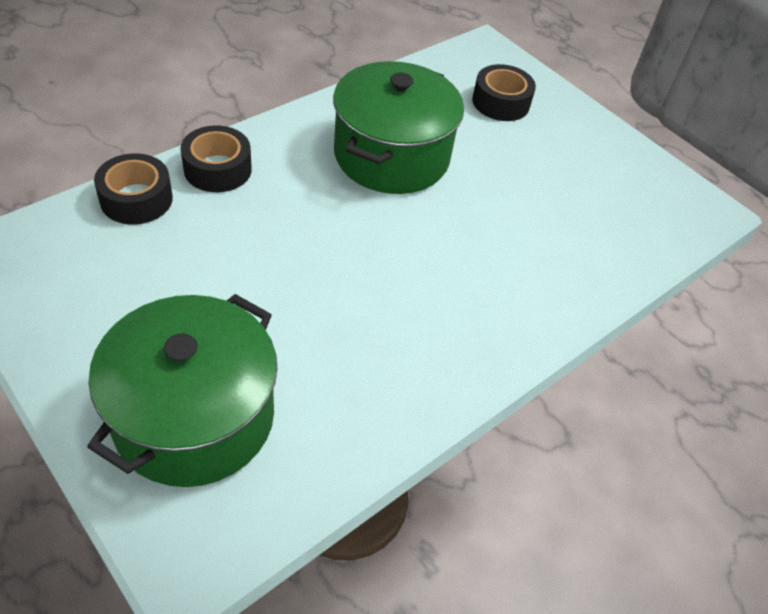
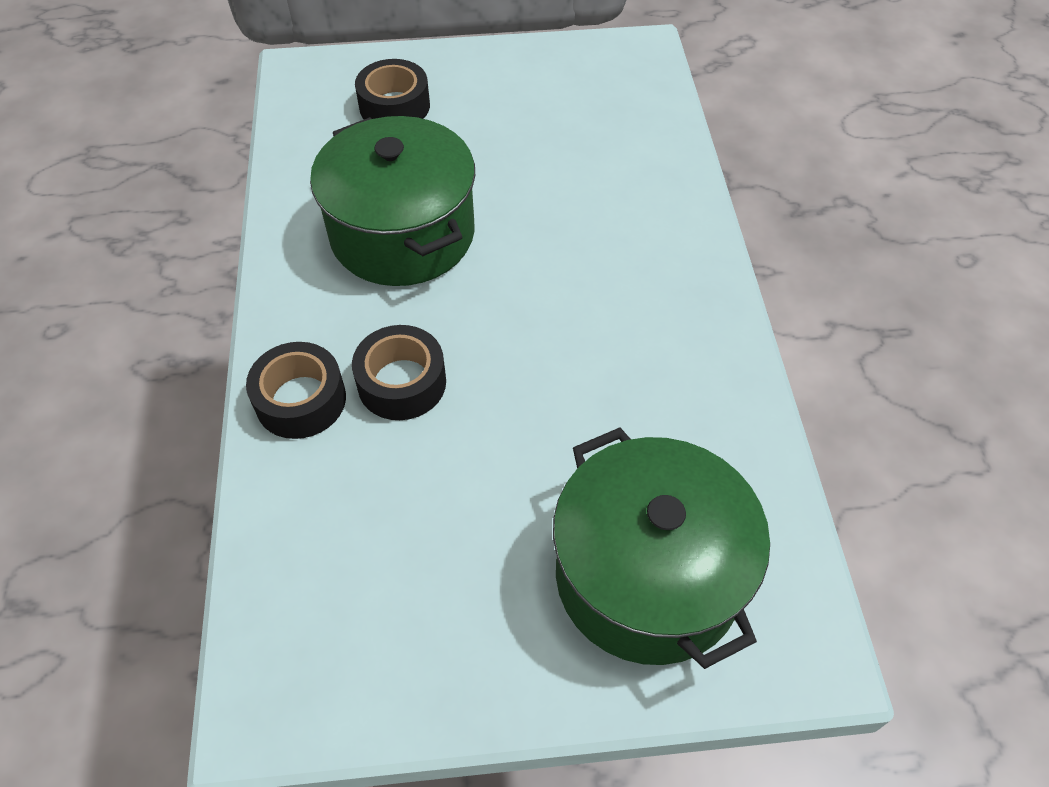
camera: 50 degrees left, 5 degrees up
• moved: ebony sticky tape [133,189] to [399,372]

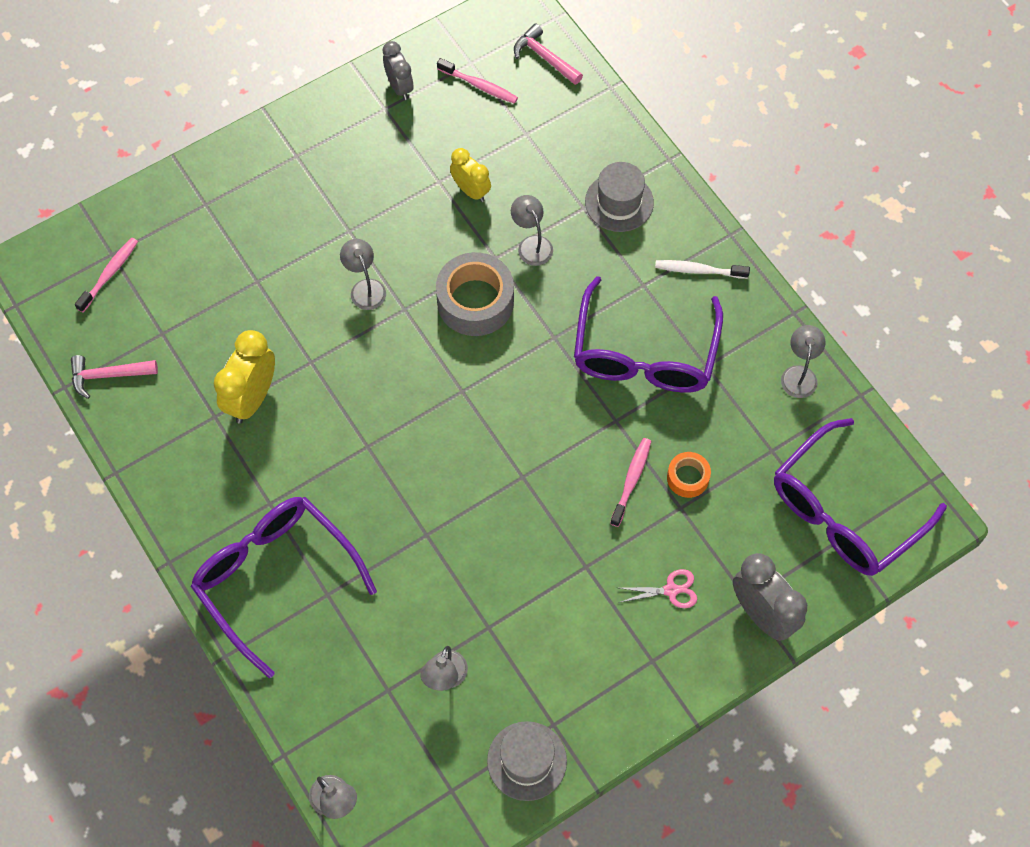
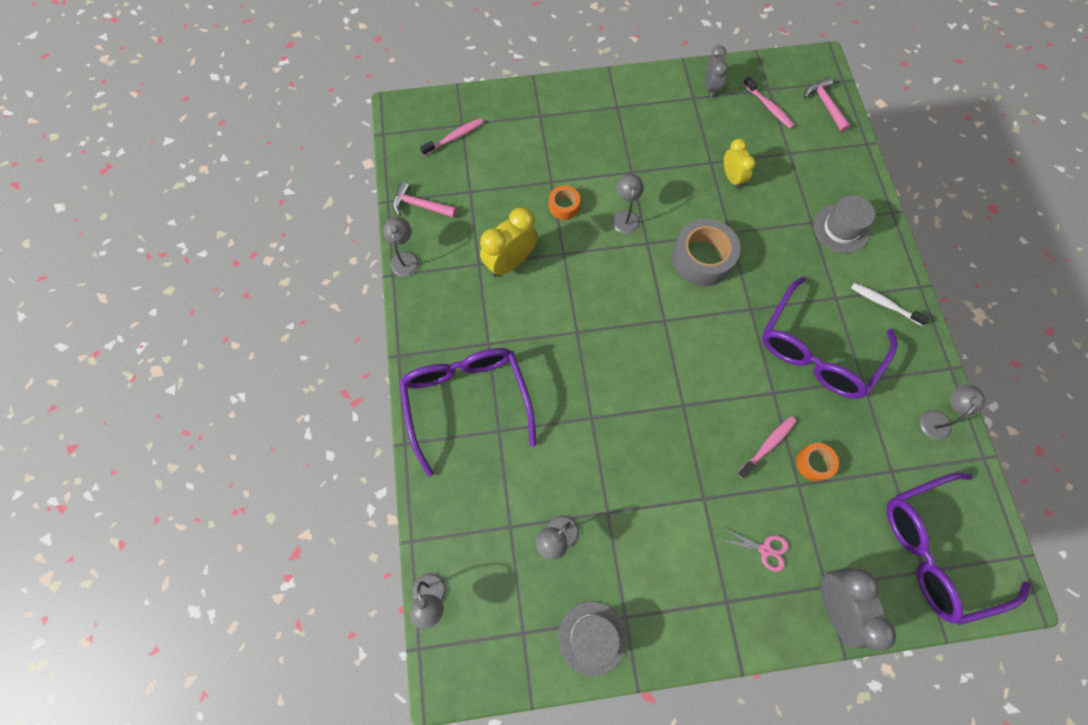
camera: 25 degrees right, 5 degrees up
• moved: grey reading lamp [532,230] to [401,247]
• added: orange-coloured sticky tape [564,202]

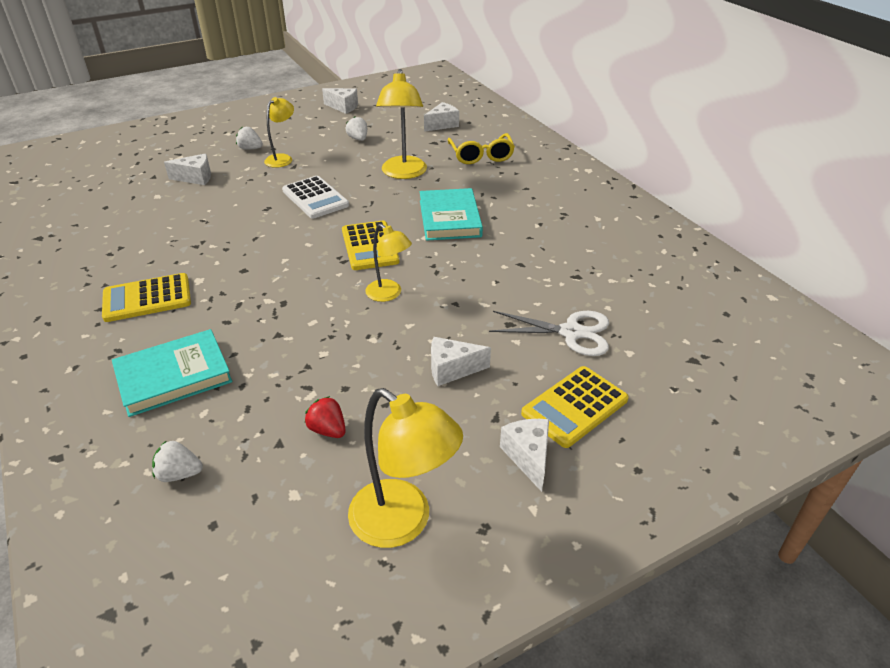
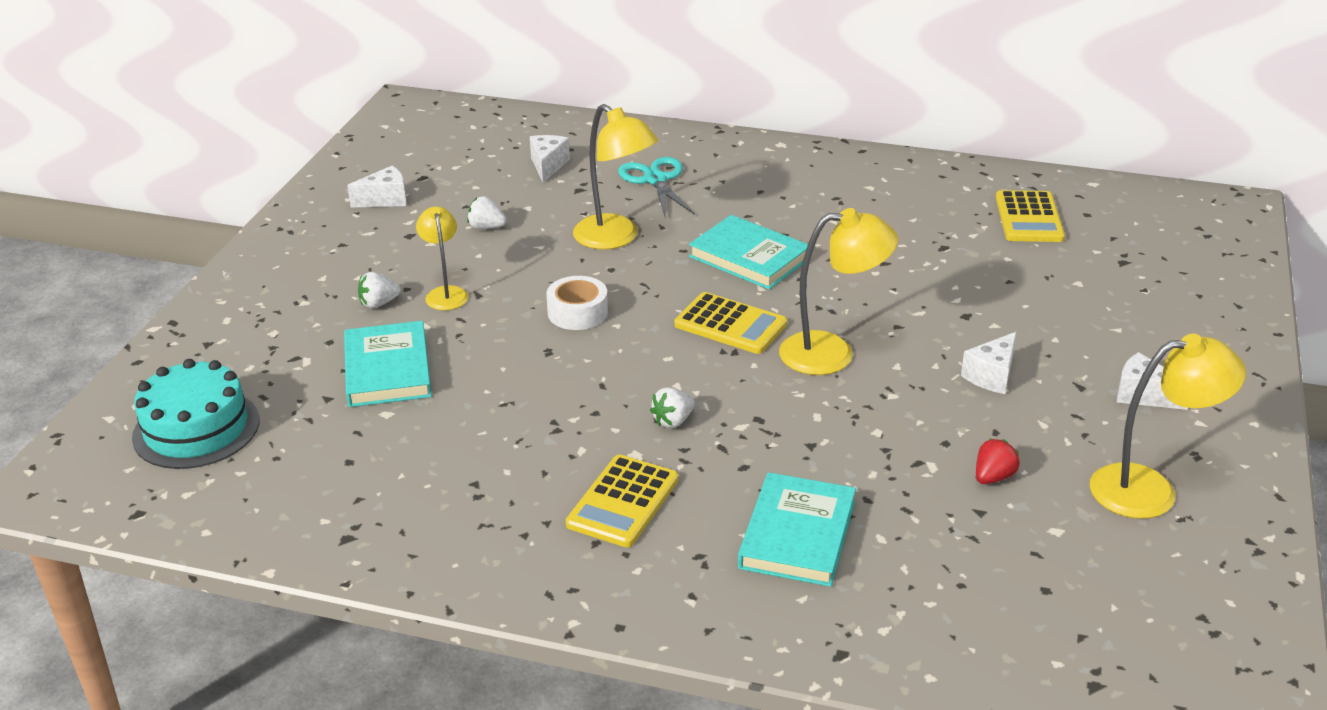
camera: 45 degrees left, 5 degrees down
• added: turquoise cake [195,414]
• replaced: snow-white piece of cheese [187,169] to turquoise hardback [387,364]
• replaced: snow-white pocket calculator [315,197] to snow-white sticky tape [577,303]
• replaced: bright yellow spectacles [481,148] to turquoise pair of scissors [656,187]
• moved: snow-white strawberry [177,461] to [672,408]
• resized: bright yellow reading lamp [388,263] = [838,291] x1.62
• turned: crimson strawberry [325,417] = [998,461] 135 degrees clockwise
• moved: bright yellow pocket calculator [575,407] to [1030,216]
• removed: snow-white pair of scissors [549,333]

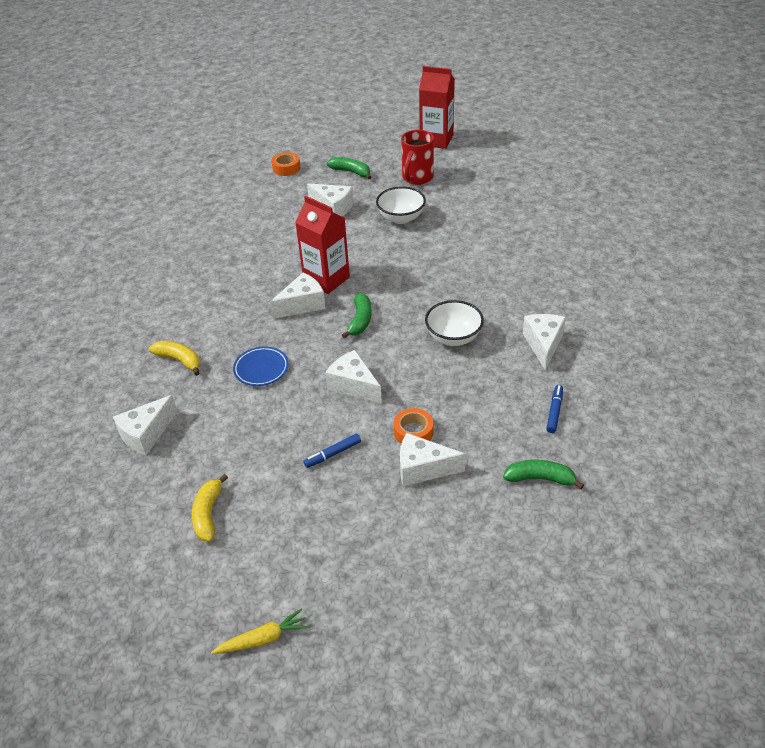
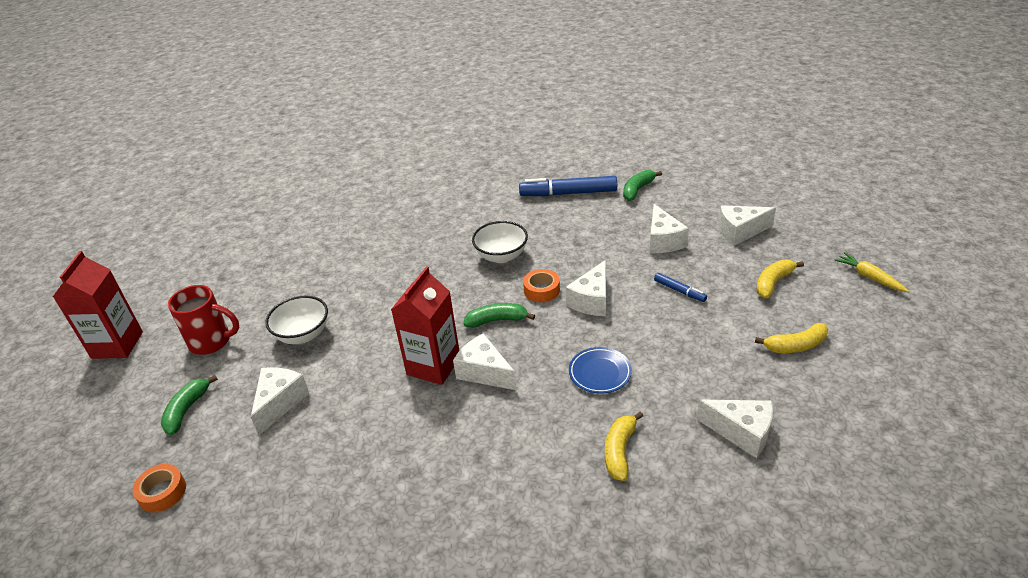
camera: 105 degrees left, 5 degrees down
• resized: royal blue marker [554,409] = [568,186] x2.03
• moved: orange-coloured sticky tape [413,426] to [541,285]
• turned: emerald banana [543,474] = [642,185] 45 degrees clockwise
• moved: snow-white piece of cheese [544,342] to [747,226]
• added: bright yellow banana [780,279]

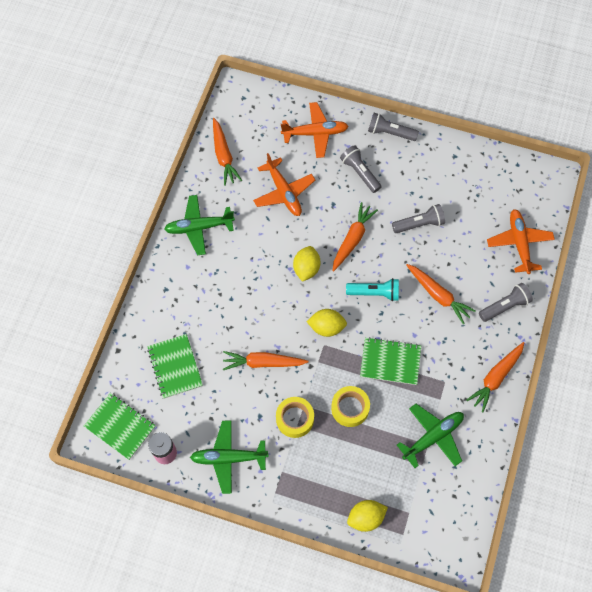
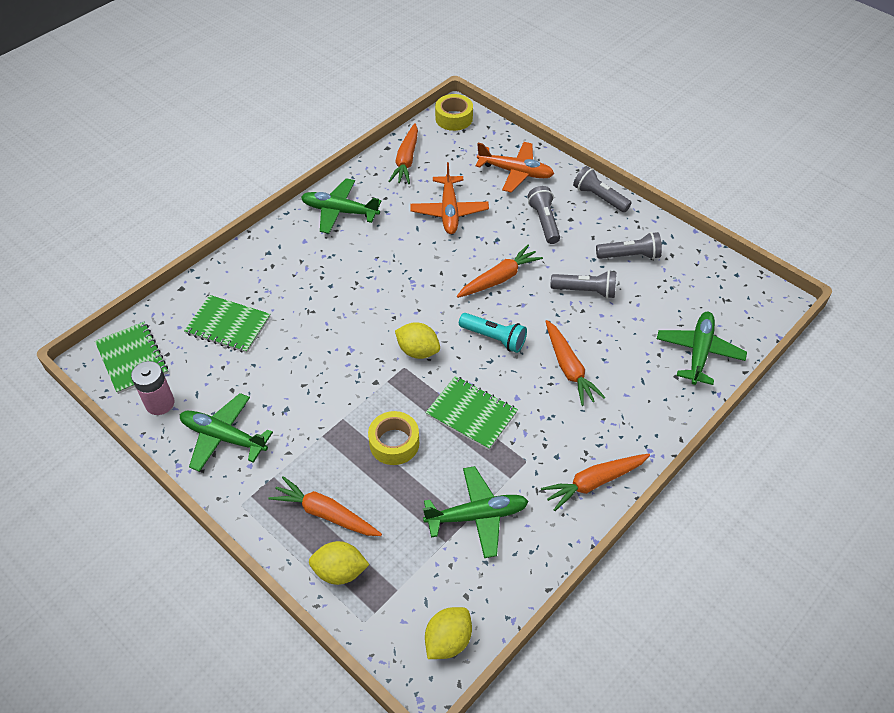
camera: 25 degrees right, 15 degrees down
• turned: emerald notepad [175,366] = [227,324] 75 degrees counterclockwise
• moved: orange-coloured toy carrot [266,360] to [325,506]
• moved: bright yellow citrus fruit [306,264] to [448,633]
• moved: bright yellow sticky tape [295,417] to [454,112]
• moved: grey pocket torch [506,302] to [629,245]
• recoloured: orange-coloured aeroplane [521,241] to emerald aeroplane [702,348]

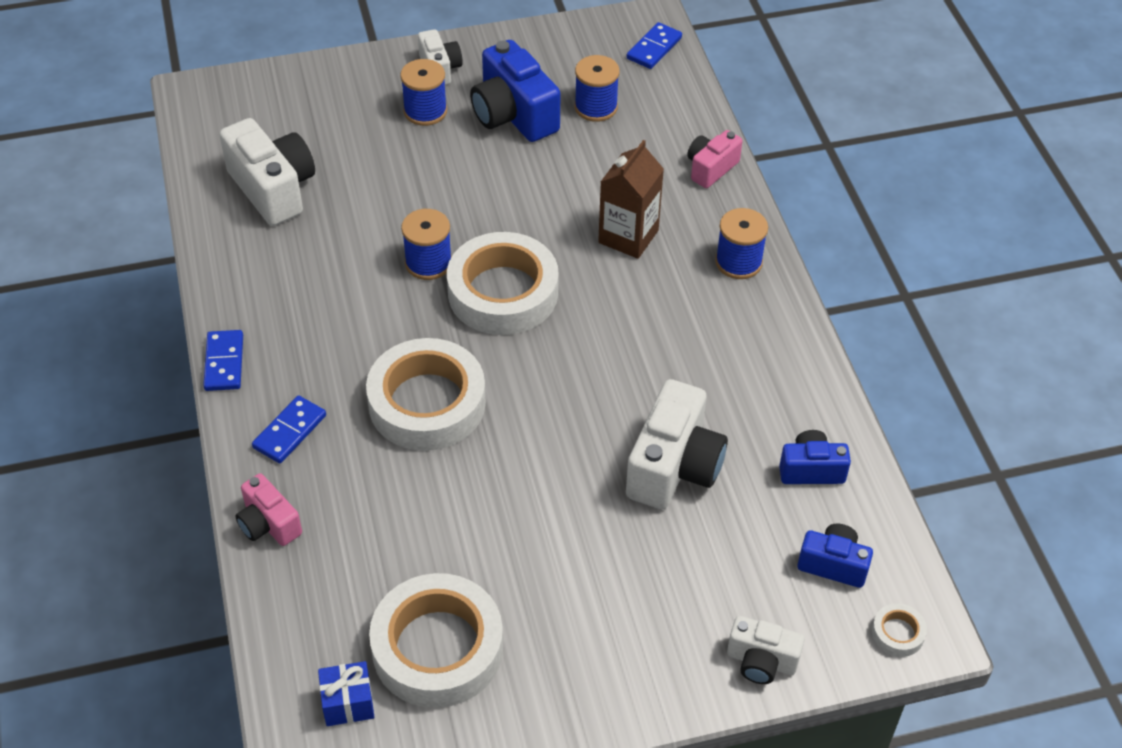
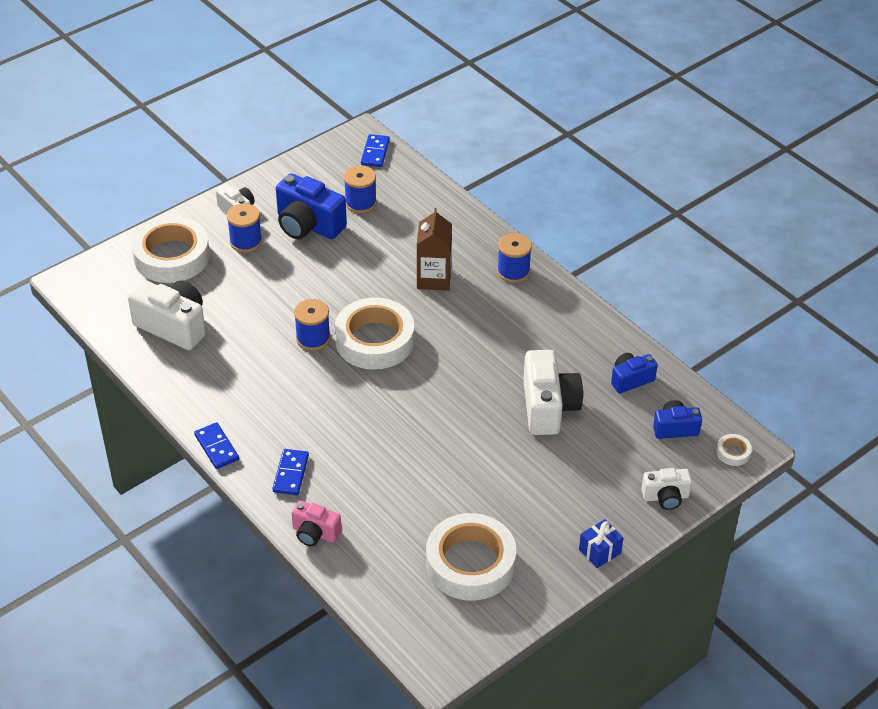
camera: 25 degrees left, 5 degrees down
• moved: snow-white sticky tape [426,394] to [170,249]
• moved: royal blue gift [346,693] to [601,543]
• removed: rosy camera [715,159]

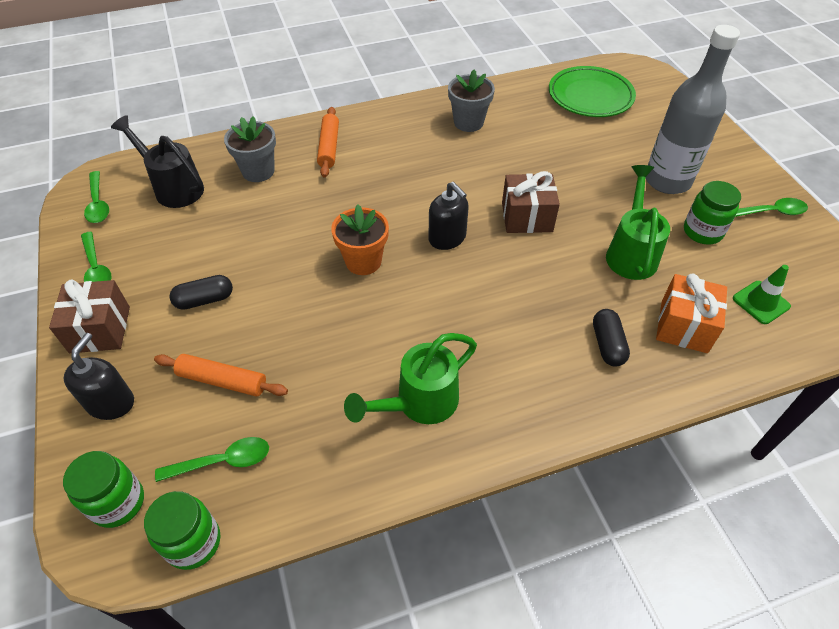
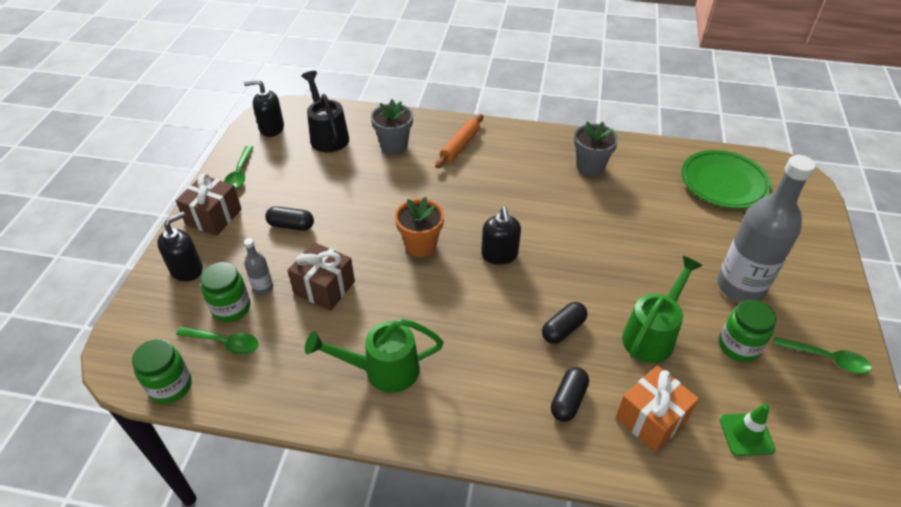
camera: 30 degrees right, 5 degrees down
• moved: emerald preserve jar [103,489] to [225,292]
• replaced: emerald spoon [96,197] to ebony soap pump [264,108]
• replaced: orange-coloured dough roller [221,375] to grey drink bottle [258,266]
• moved: dark brown gift [531,202] to [321,276]
• added: ebony pill shape [564,323]

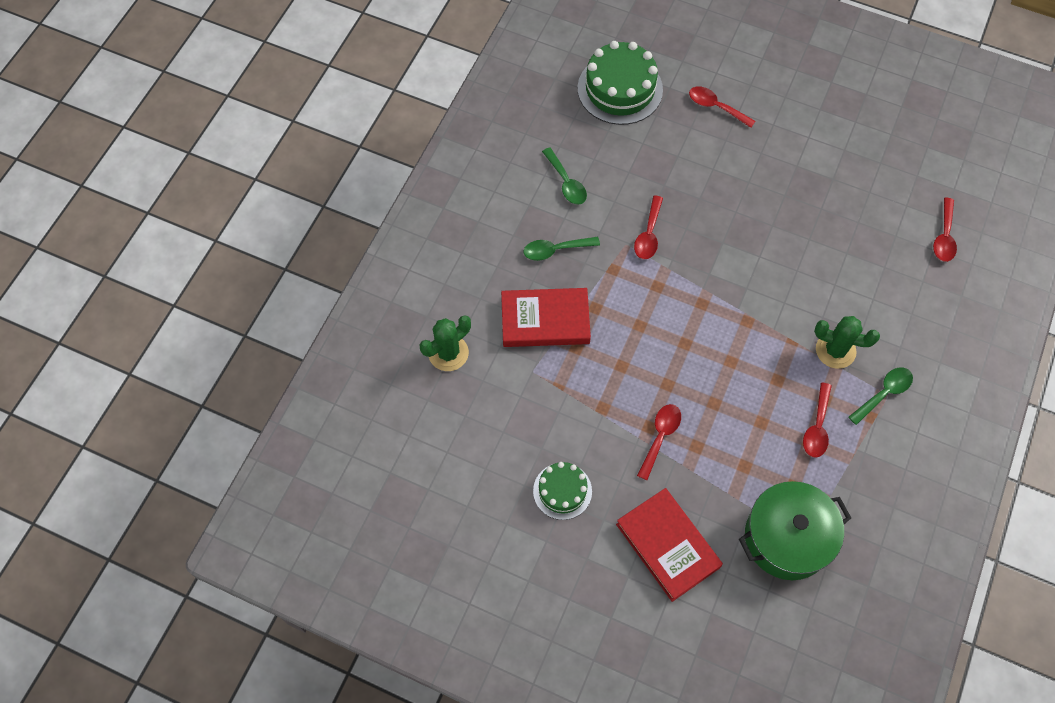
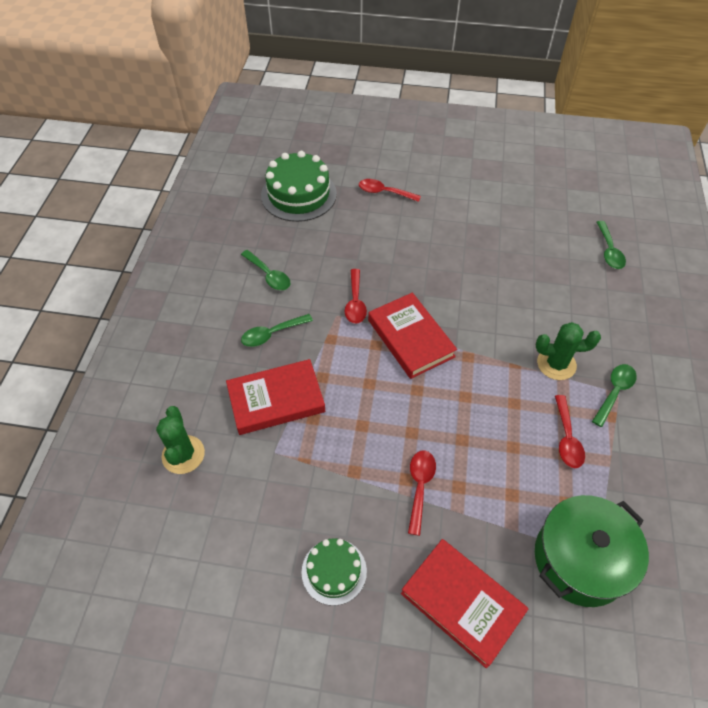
camera: 15 degrees left, 10 degrees down
• turned: emerald cactus [445,343] = [180,440] 45 degrees counterclockwise
• added: crimson hardback [412,336]
• recoloured: crimson spoon [945,230] to emerald spoon [611,245]

